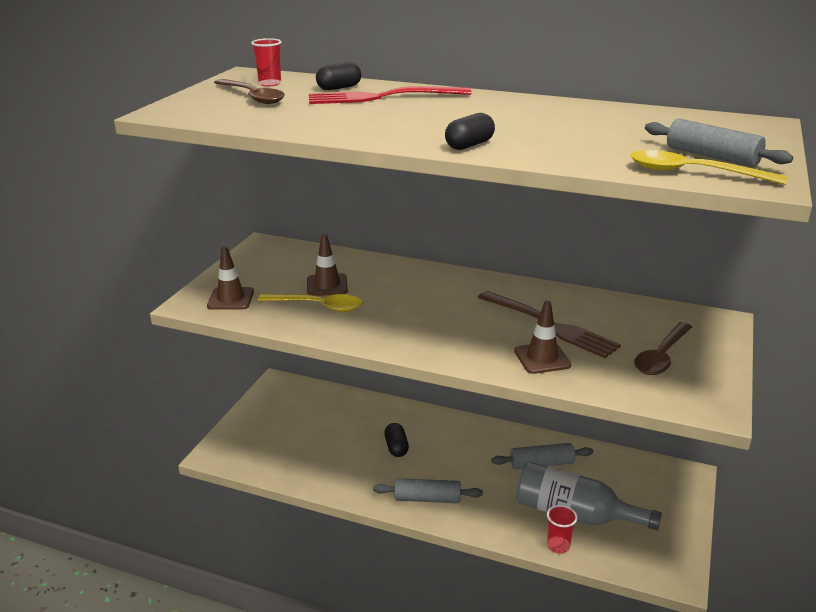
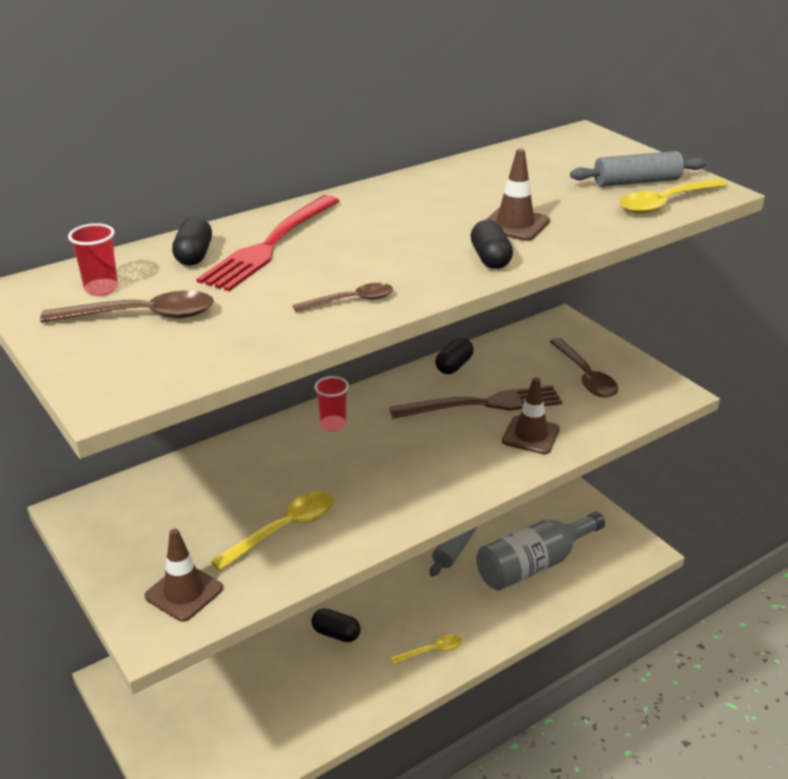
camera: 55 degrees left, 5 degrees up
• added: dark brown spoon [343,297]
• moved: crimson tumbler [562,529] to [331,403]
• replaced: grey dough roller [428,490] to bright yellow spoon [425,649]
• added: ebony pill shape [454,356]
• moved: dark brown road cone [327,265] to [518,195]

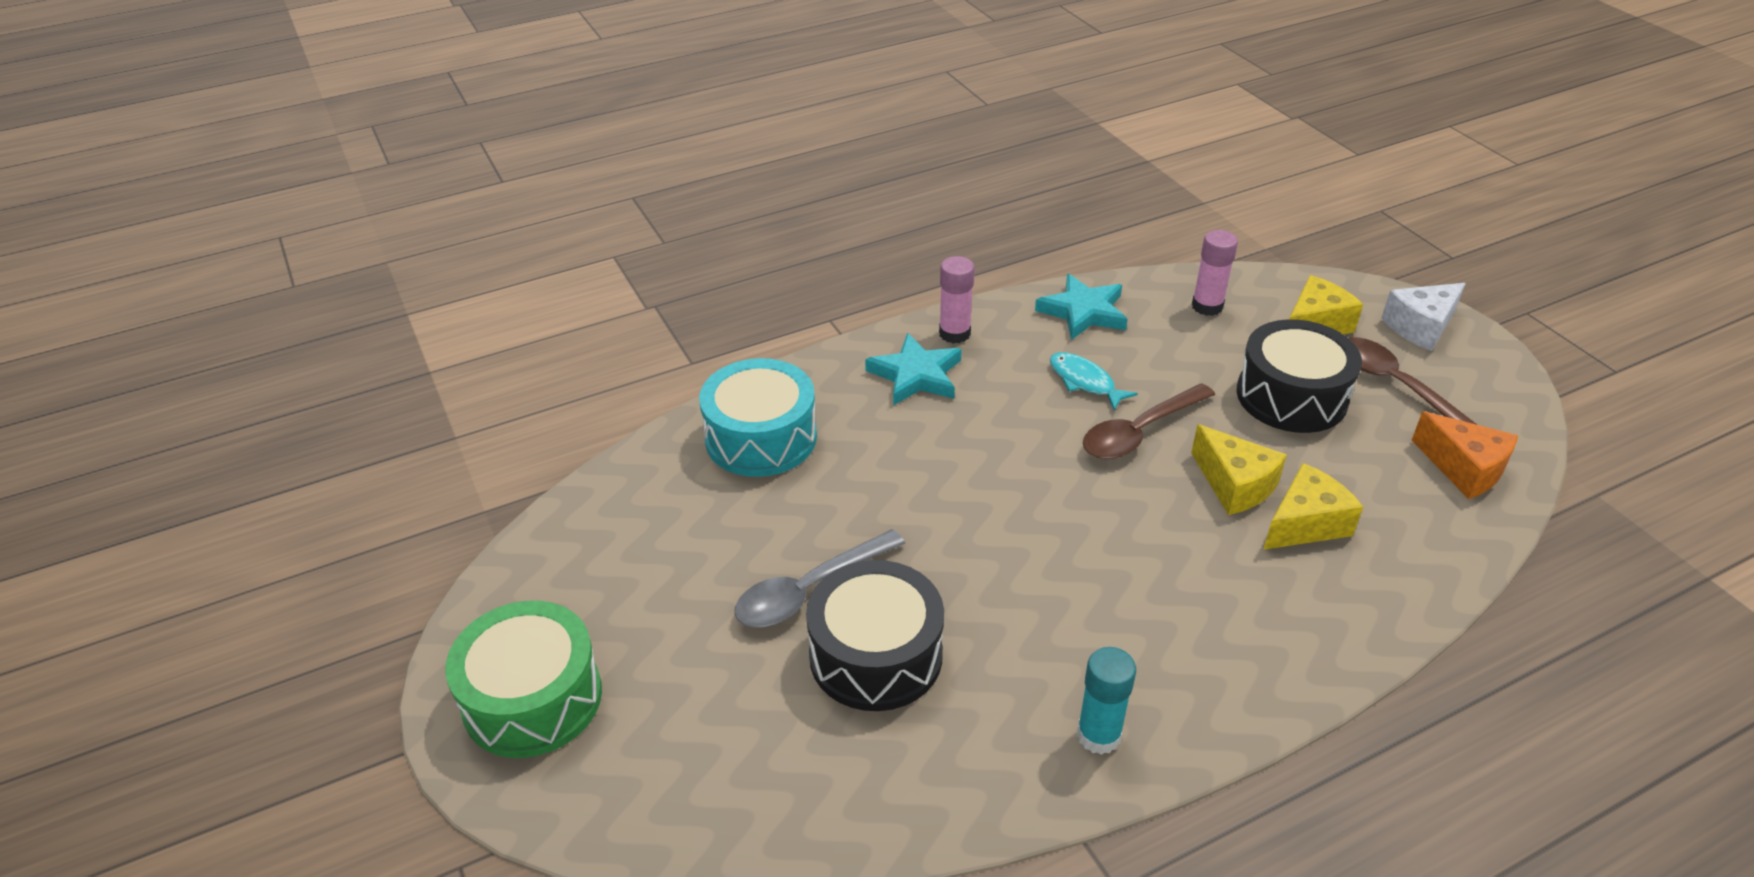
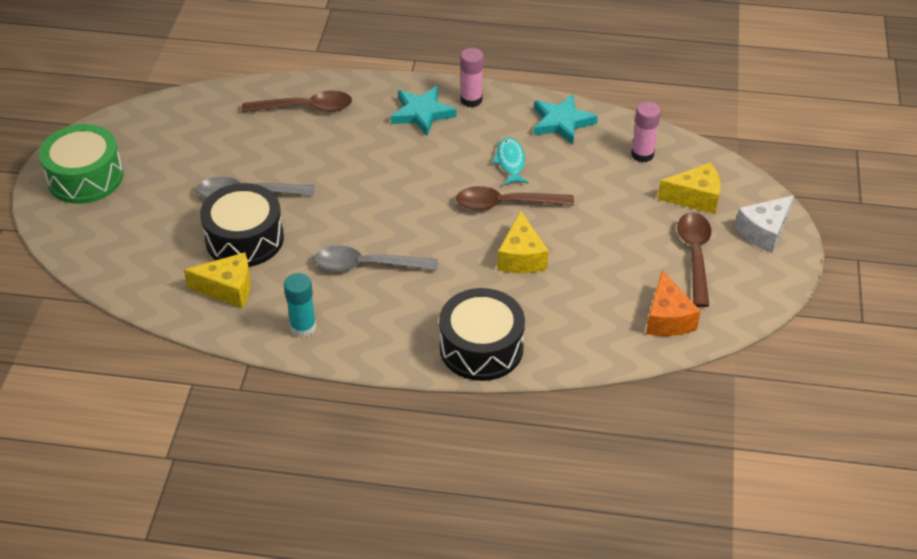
camera: 35 degrees right, 5 degrees up
• moved: bright yellow piece of cheese [1313,506] to [217,280]
• replaced: turquoise drum [758,417] to dark brown spoon [297,101]
• added: grey spoon [376,258]
• moved: ebony drum [1299,376] to [482,334]
• turned: snow-white piece of cheese [1423,317] = [764,224] 45 degrees counterclockwise

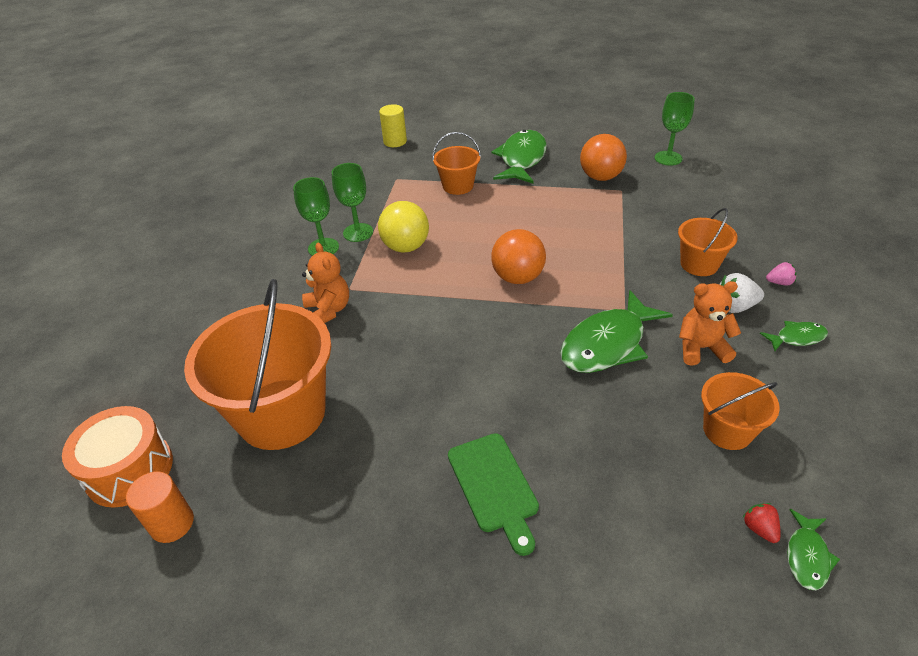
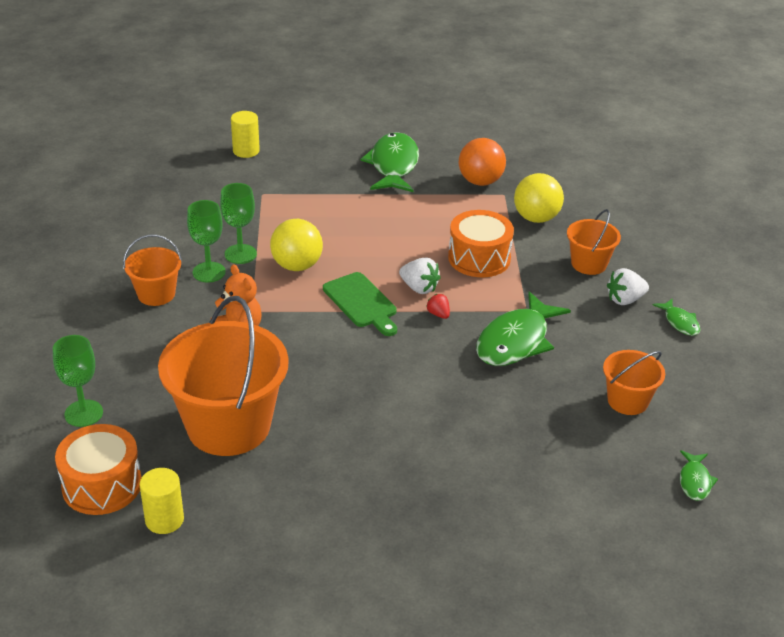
camera: 15 degrees left, 5 degrees down
• moved: emerald chalice [674,129] to [78,381]
• moved: orange-coloured bucket [456,163] to [152,270]
• recoloured: orange-coloured solid cylinder [160,507] to bright yellow solid cylinder [162,501]
• moved: emerald chopping board [493,494] to [360,304]
• replaced: orange-coloured ball [518,256] to snow-white strawberry [420,276]
• moved: crimson strawberry [761,523] to [438,306]
• added: orange-coloured drum [481,243]
• added: bright yellow ball [539,198]
• turned: emerald fish [794,336] = [676,317] 90 degrees clockwise
• removed: orange-coloured teddy bear [710,323]
• removed: rosy strawberry [781,273]

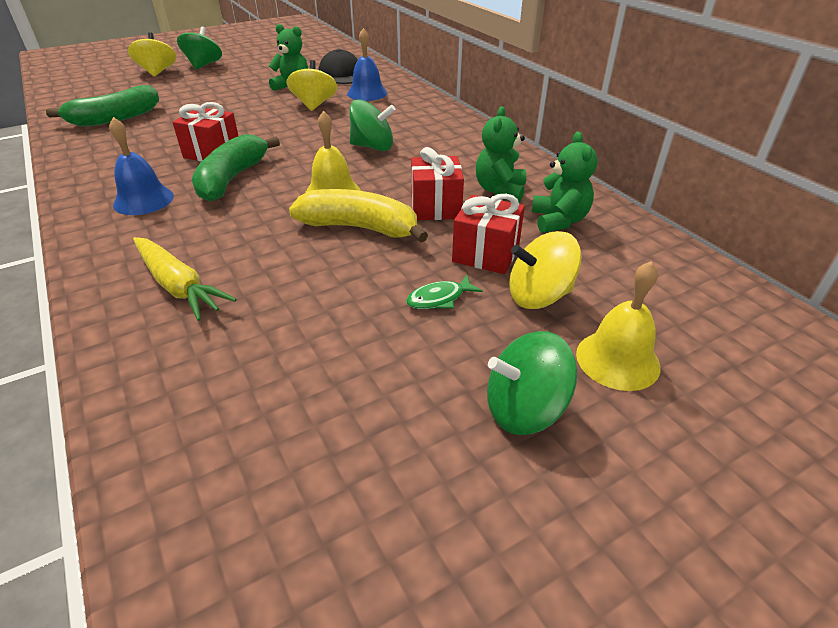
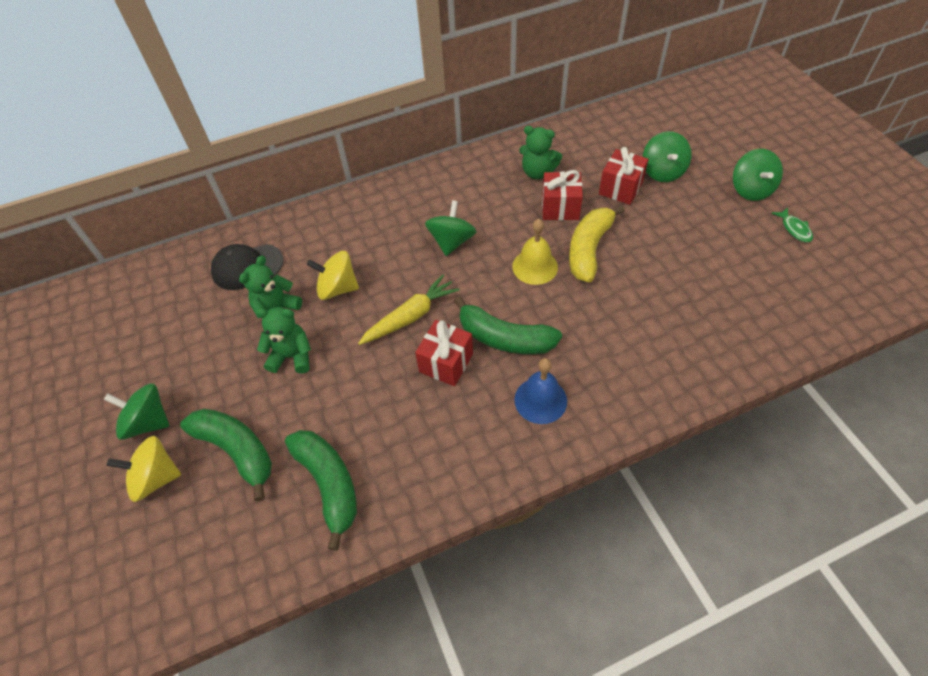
camera: 80 degrees left, 15 degrees up
• added: emerald banana [226,455]
• moved: emerald teddy bear [565,182] to [283,340]
• moved: bright yellow toy carrot [185,279] to [409,309]
• recoloured: bright yellow toy top [545,270] to emerald toy top [667,156]
• moved: emerald fish [444,292] to [792,224]
• removed: royal blue bell [367,64]
• removed: bright yellow bell [618,326]

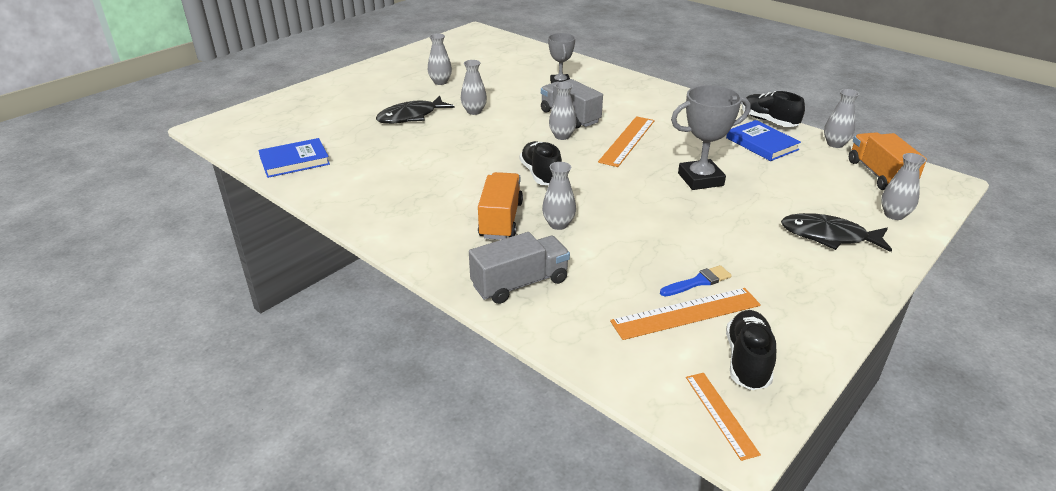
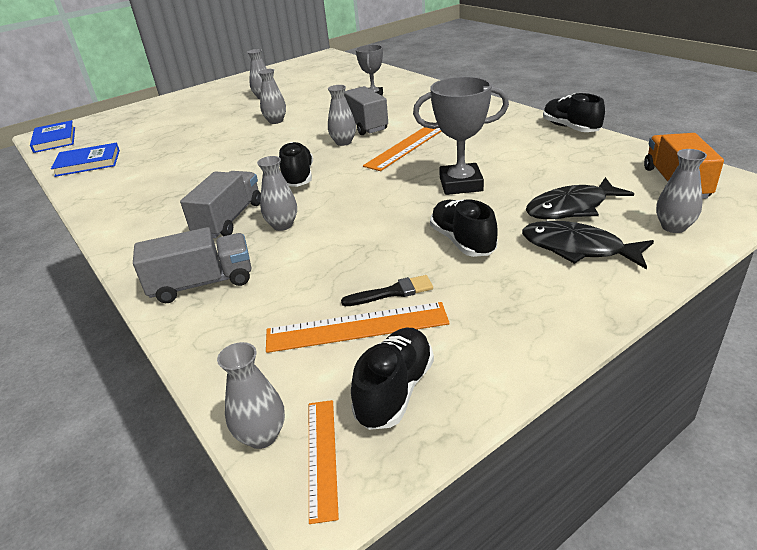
camera: 15 degrees right, 0 degrees up
• moved: royal blue hardback [763,140] to [52,136]
• recoloured: orange-coloured truck [500,206] to grey truck [220,204]
• moved: grey tall vase [841,118] to [251,395]
• recoloured: royal blue paintbrush [696,280] to ebony paintbrush [387,290]
• added: ebony sneaker [464,228]
• moved: ebony fish [415,110] to [580,198]

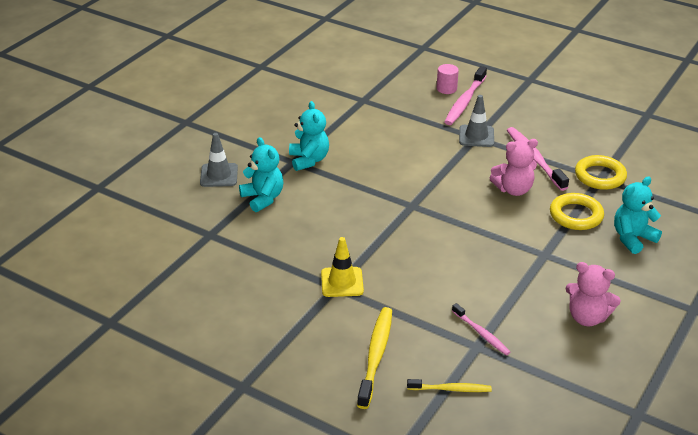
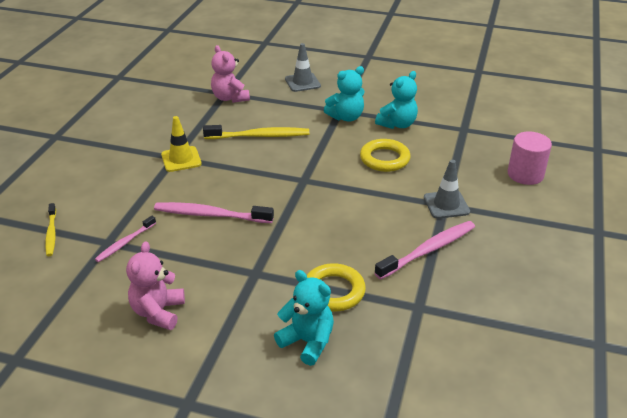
camera: 75 degrees right, 0 degrees up
• moved: rosy dental brush [466,95] to [214,212]
• moved: bright yellow dental brush [374,358] to [256,132]
• moved: rosy teddy bear [514,167] to [230,74]
• moved: bright yellow hoop [601,172] to [385,155]
• moved: turquoise teddy bear [261,174] to [396,100]
• resized: rosy solid cylinder [448,79] = [530,158] x1.54

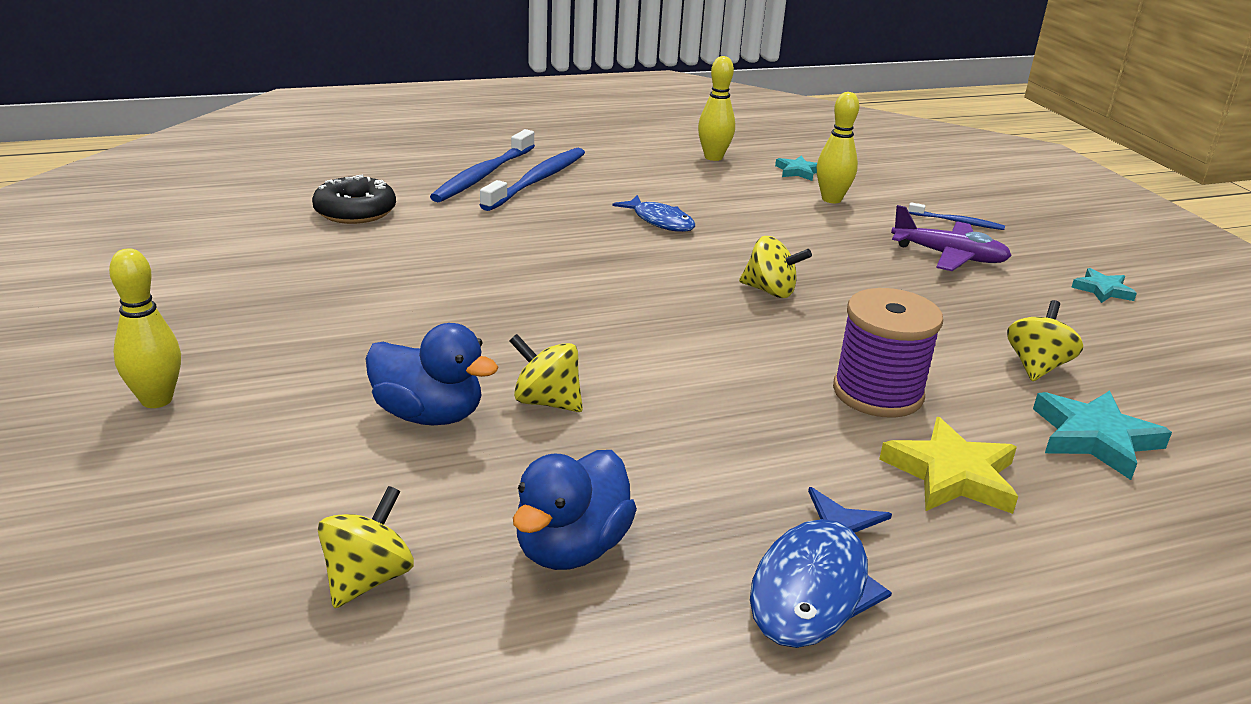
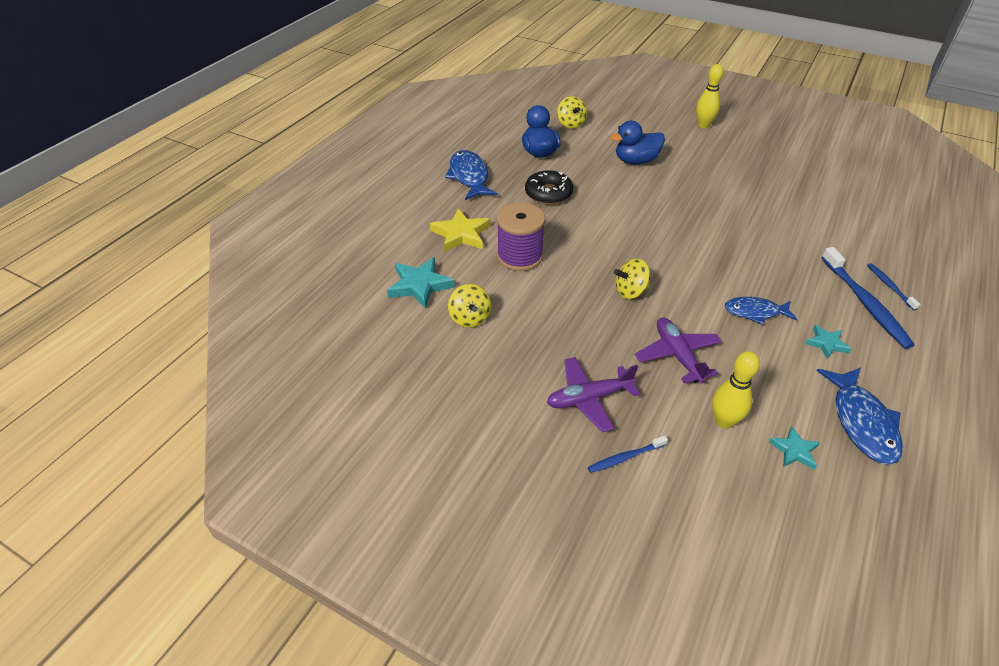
camera: 140 degrees right, 15 degrees up
• moved: ebony glazed donut [354,199] to [549,187]
• added: royal purple aeroplane [678,350]
• moved: turquoise star shape [1104,285] to [828,342]
• replaced: bright yellow skittle [716,108] to royal blue fish [860,416]
• resized: royal blue dental brush [482,165] = [893,286] x0.52
• removed: bright yellow toy top [546,373]

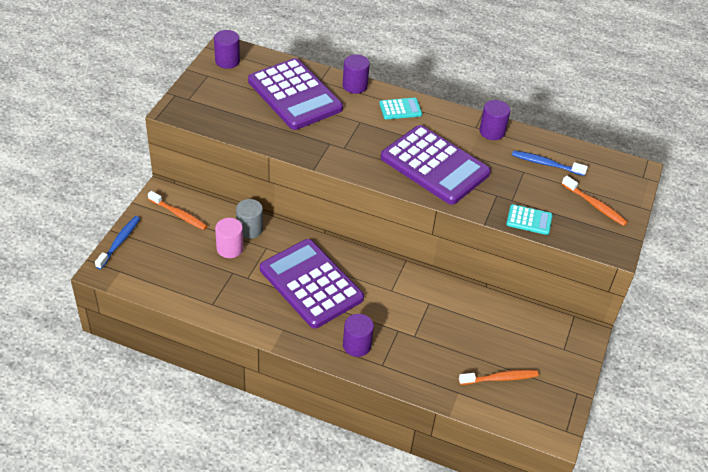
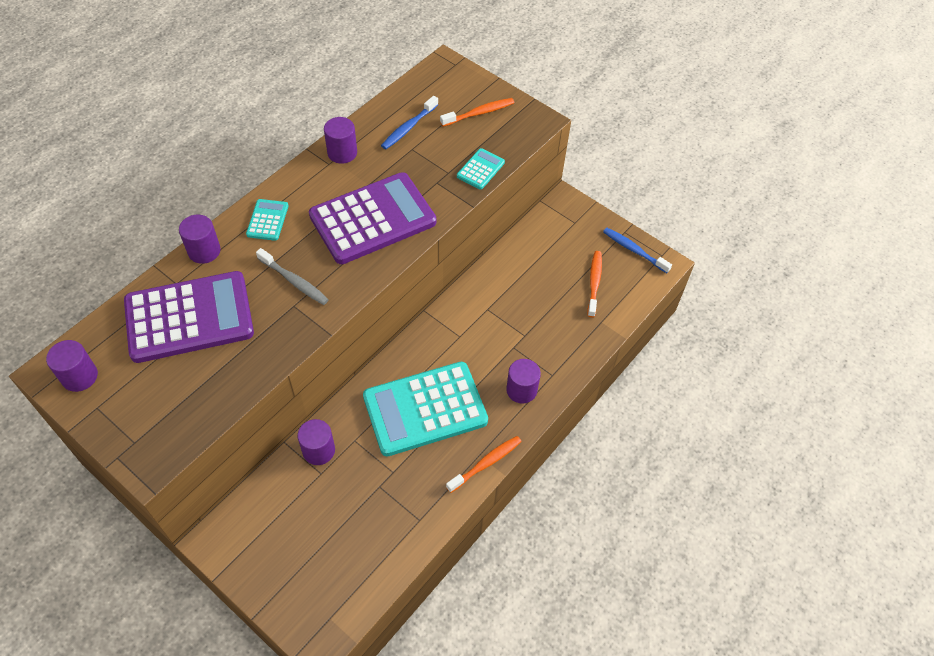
camera: 70 degrees left, 10 degrees up
• added: grey dental brush [292,276]
• recoloured: grey solid cylinder [249,219] to royal purple solid cylinder [316,442]
• recoloured: royal purple pocket calculator [312,284] to turquoise pocket calculator [425,409]
• moved: orange-coloured dental brush [177,210] to [484,464]
• moved: royal blue dental brush [117,242] to [637,250]
• removed: rosy solid cylinder [229,238]

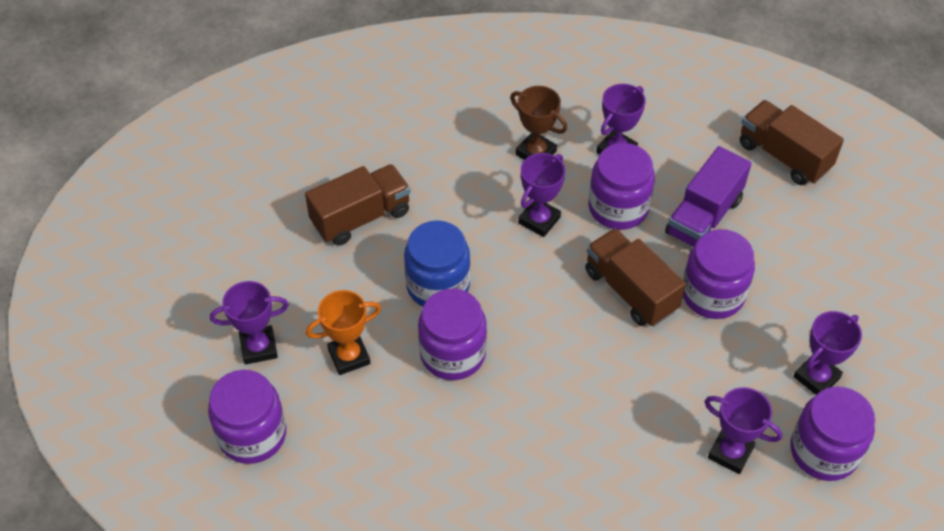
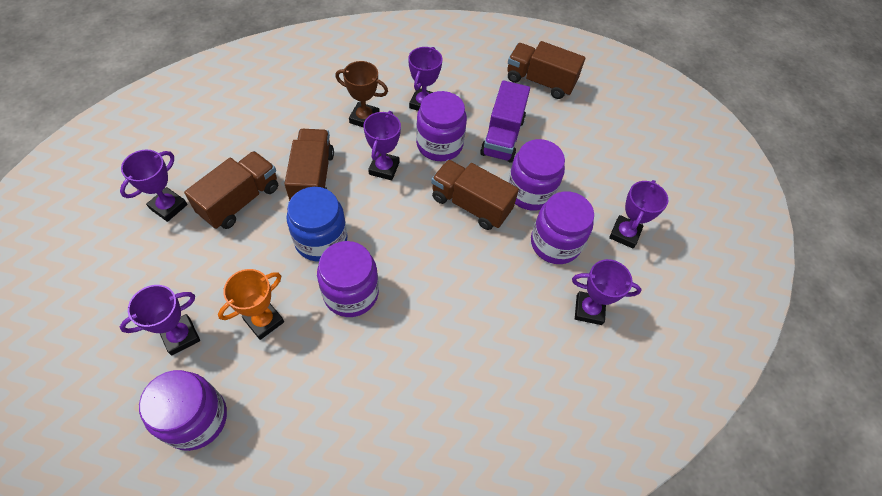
camera: 25 degrees left, 5 degrees up
• added: royal purple award cup [153,186]
• added: dark brown truck [309,165]
• moved: royal purple preserve jar [833,433] to [562,227]

